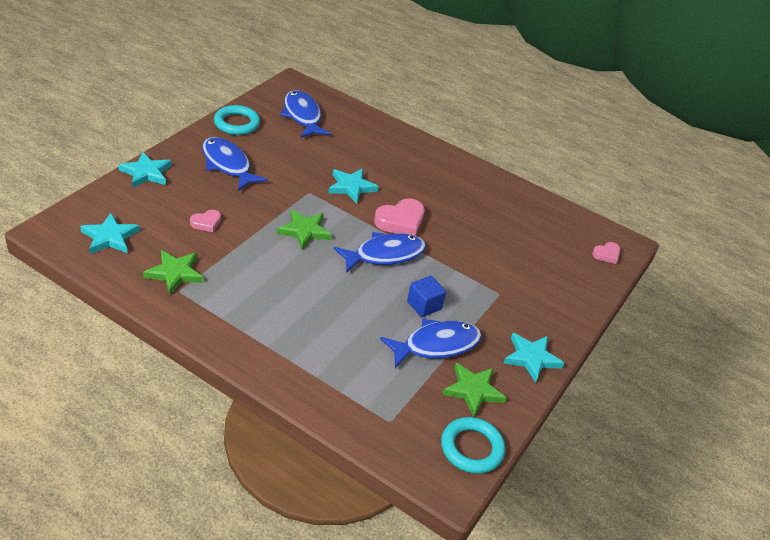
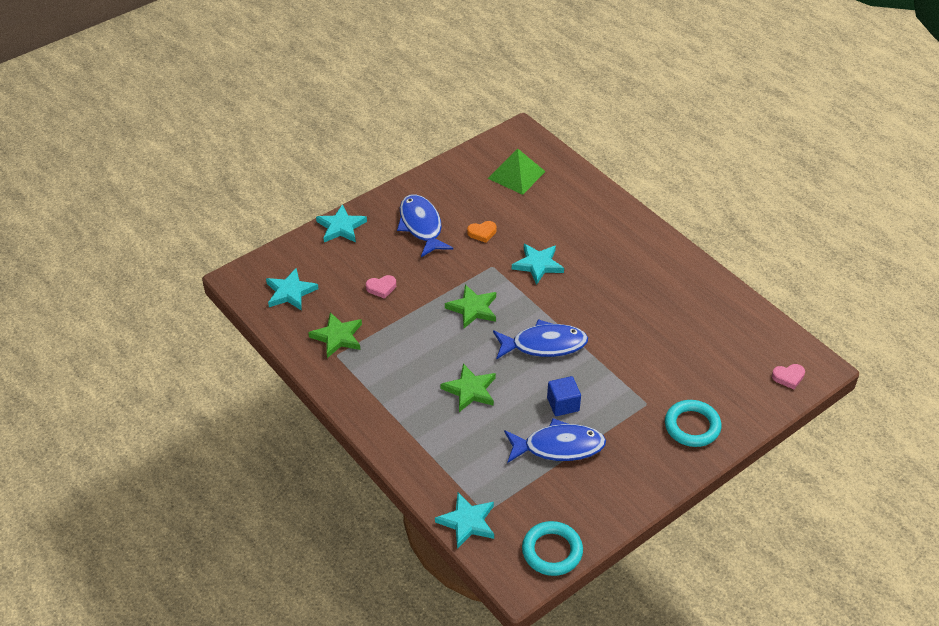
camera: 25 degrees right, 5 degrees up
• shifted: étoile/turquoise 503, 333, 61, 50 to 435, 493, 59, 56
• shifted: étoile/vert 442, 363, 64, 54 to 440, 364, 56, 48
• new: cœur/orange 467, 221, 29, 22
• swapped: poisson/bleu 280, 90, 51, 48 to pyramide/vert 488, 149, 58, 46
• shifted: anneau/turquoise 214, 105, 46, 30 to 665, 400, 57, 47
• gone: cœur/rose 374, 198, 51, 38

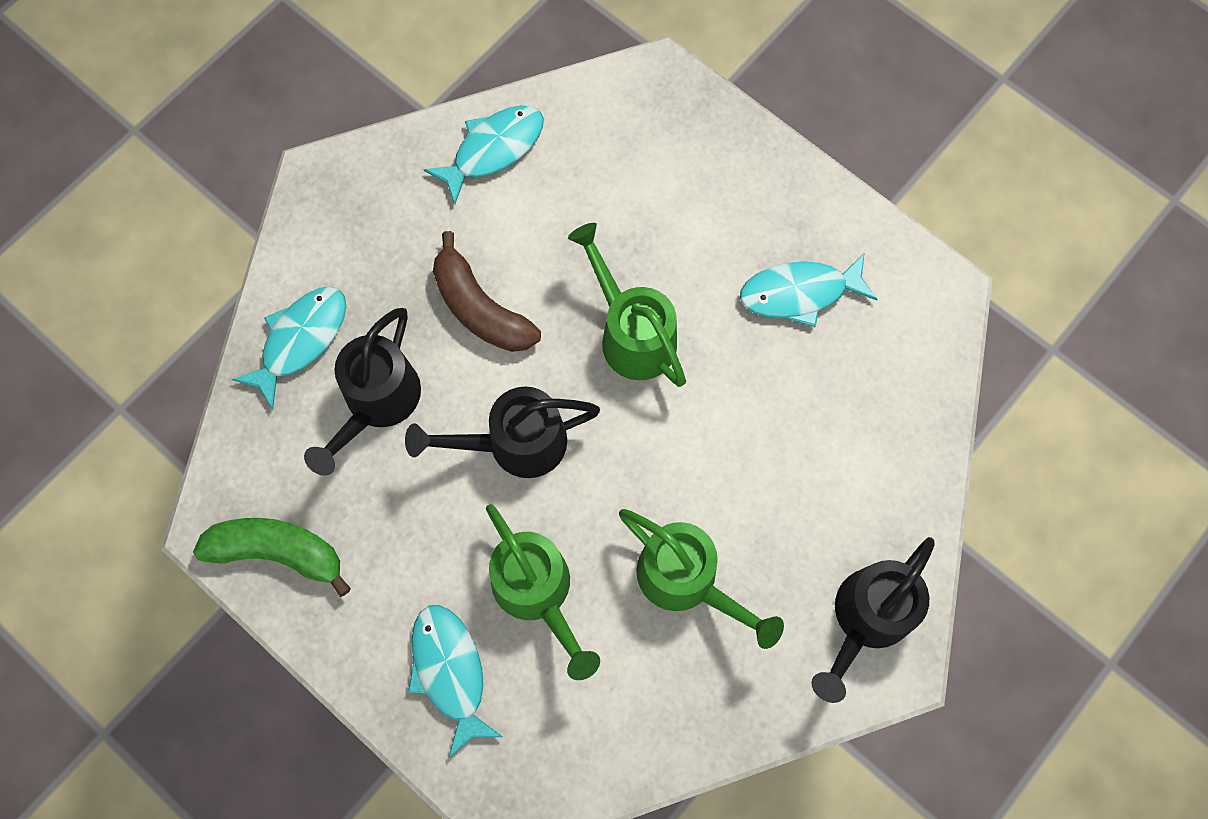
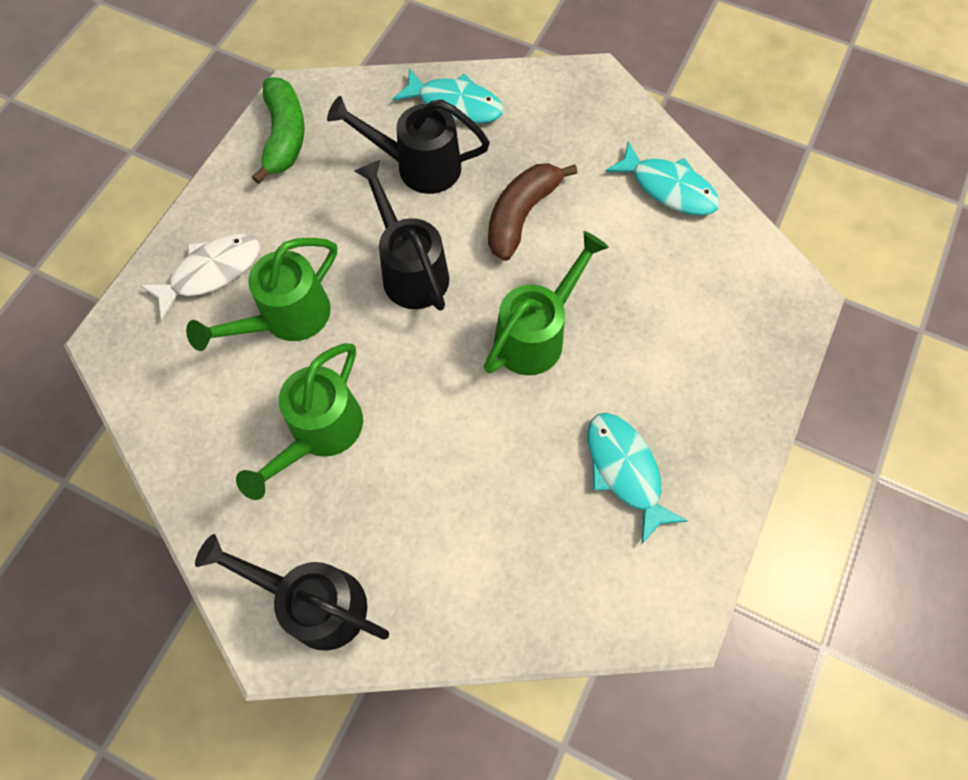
camera: 75 degrees right, 5 degrees down
• repainted: poisson/turquoise 408, 605, 95, 153 to poisson/blanc 140, 234, 120, 86

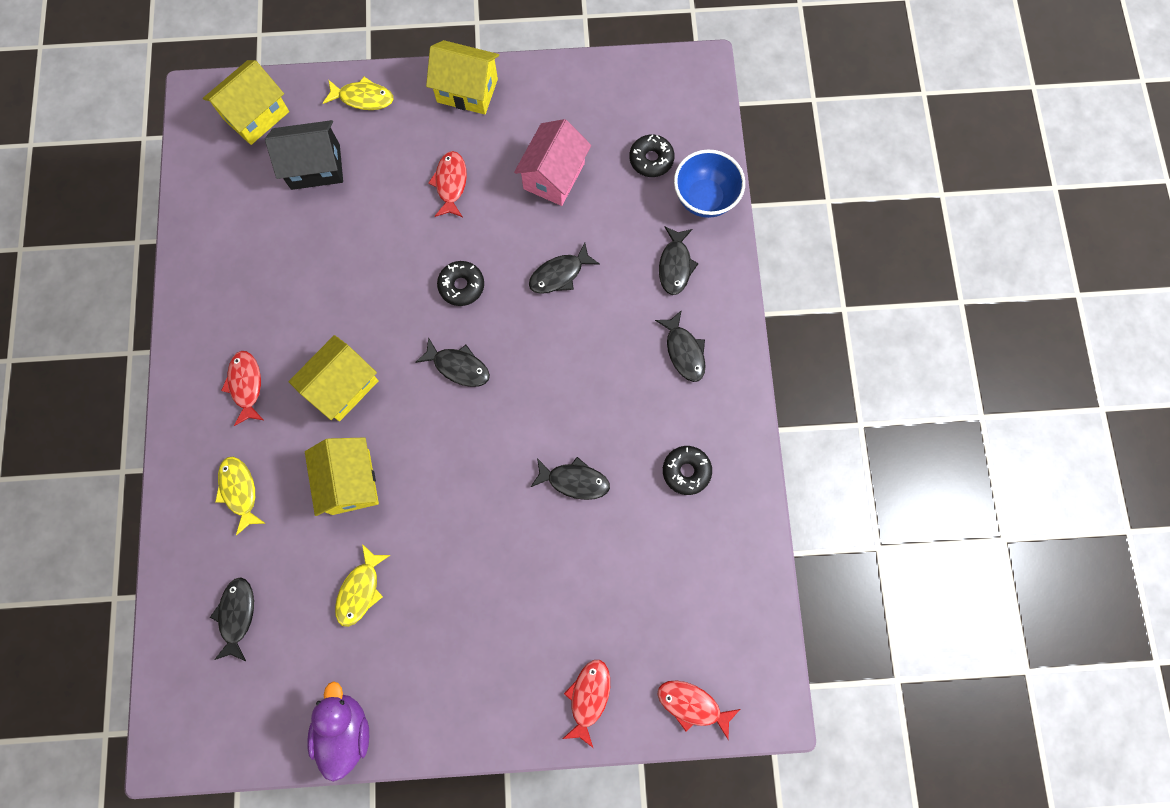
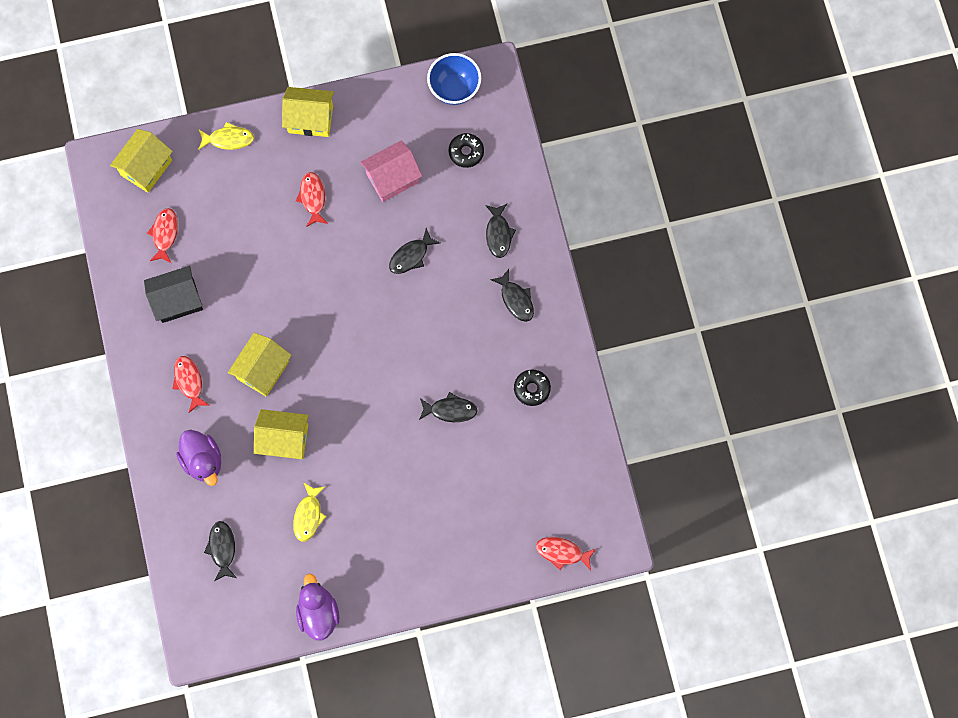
camera: 10 degrees left, 0 degrees up
• shifted: maison/noir 265, 120, 78, 70 to 144, 266, 59, 57
• shifted: poisson/rouge 562, 660, 48, 88 to 147, 208, 31, 55
• swapped: poisson/jaune 215, 457, 51, 78 to canard/violet 176, 430, 45, 56
• rotated: maison/jaune 305, 437, 74, 79 = 254, 409, 55, 50 60 degrees counterclockwise
• rotated: maison/rose 514, 119, 77, 87 = 360, 141, 62, 61 45 degrees clockwise
• shifted: bol/bleu 674, 150, 71, 68 to 427, 53, 54, 52
• gone: poisson/noir 415, 337, 75, 50
• gone: beignet/noir 437, 261, 47, 45

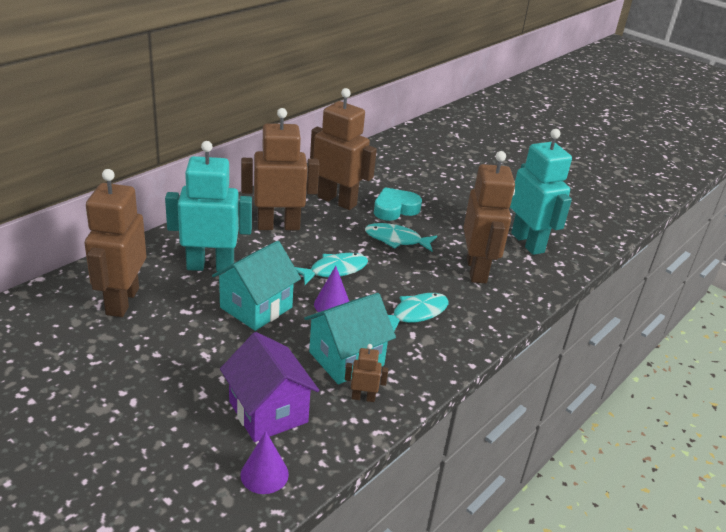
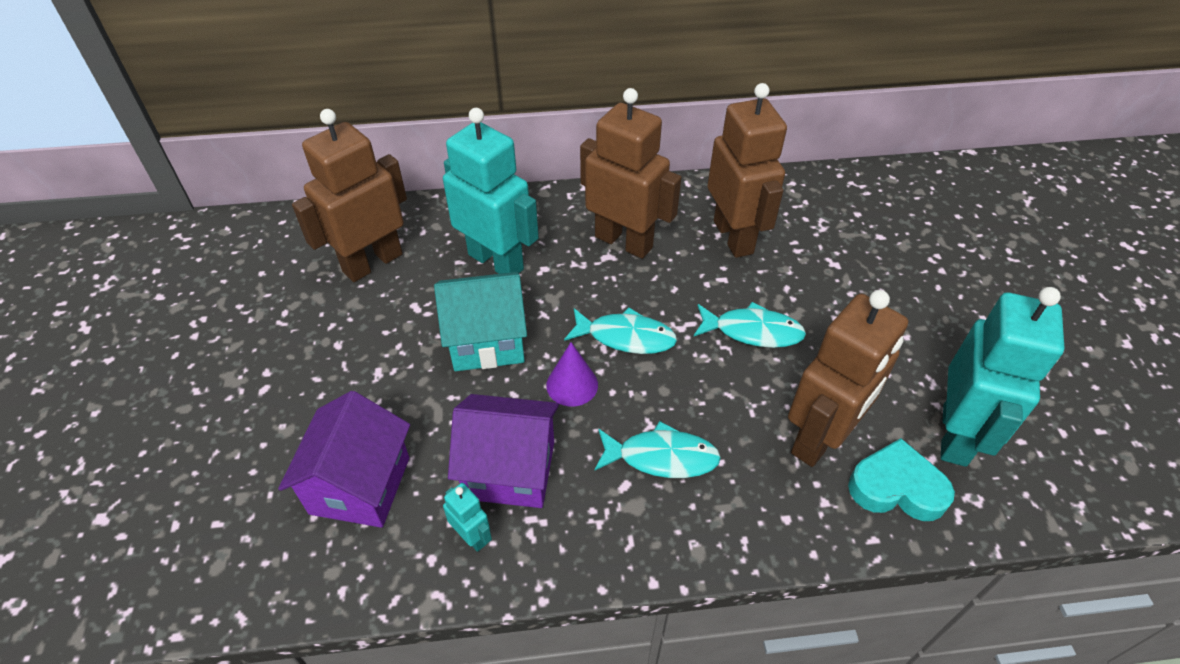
camera: 45 degrees right, 15 degrees up
• repainted: robot/marron 345, 344, 43, 58 to robot/turquoise 443, 483, 49, 69
• repainted: maison/turquoise 304, 293, 92, 91 to maison/violet 448, 394, 111, 114
• rotated: poisson/turquoise 365, 223, 72, 28 = 694, 302, 112, 46 135 degrees clockwise
• shifted: cœur/turquoise 374, 187, 48, 34 to 848, 438, 107, 83
• gone: cône/violet 241, 431, 48, 63

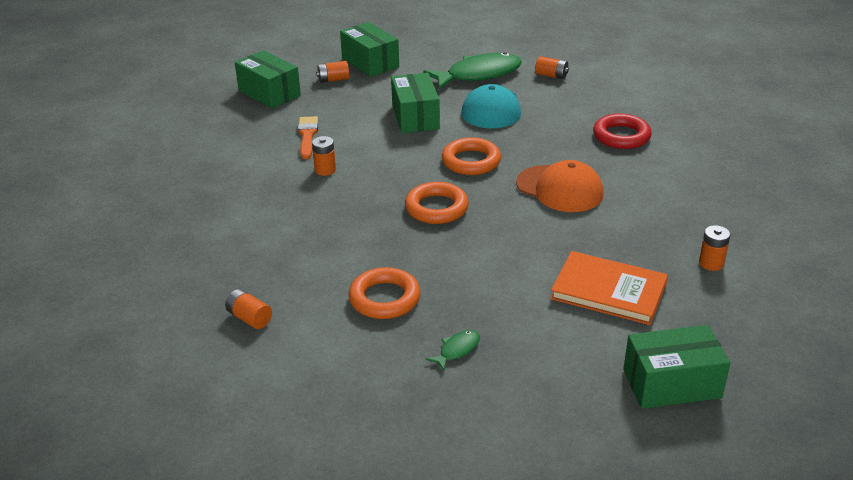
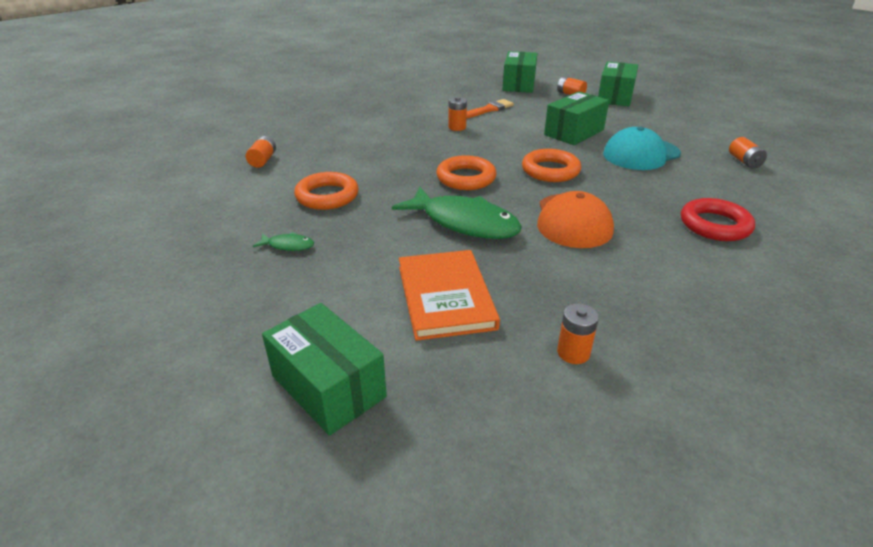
camera: 55 degrees right, 0 degrees up
• shifted: poisson/vert 423, 52, 99, 38 to 392, 187, 130, 52

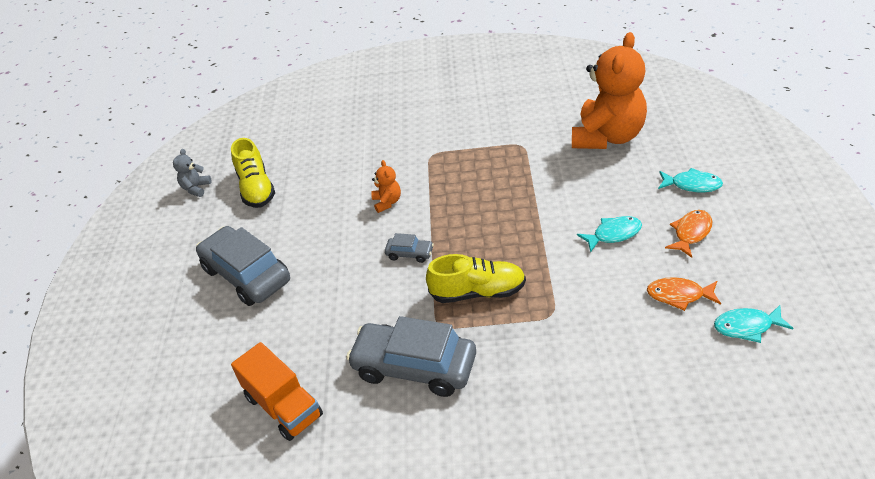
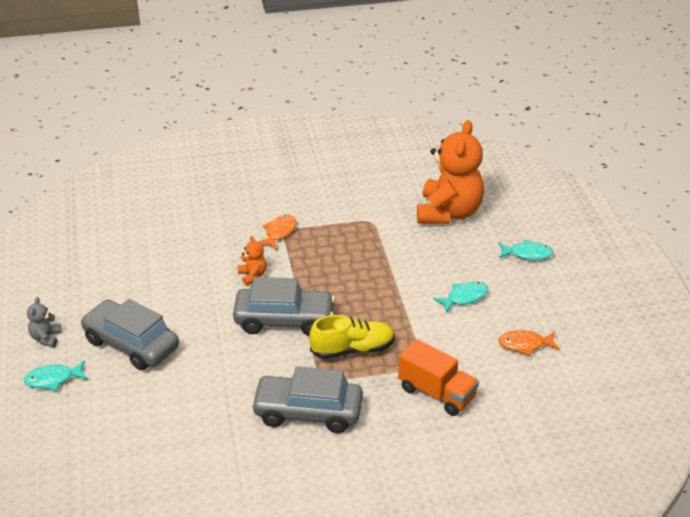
camera: 15 degrees left, 5 degrees down
• shifted: poisson/turquoise 714, 305, 80, 38 to 23, 361, 65, 30
• shifted: ours en peluche/gris 173, 149, 38, 48 to 27, 297, 35, 50
• scaled: voiture/gris 385, 233, 49, 30 = 233, 277, 102, 59 x2.26
• shifted: poisson/orange 665, 210, 47, 48 to 258, 215, 38, 34
• shifted: camion/orange 231, 342, 92, 99 to 398, 339, 81, 77
• gone: chaussure/jaune 231, 138, 44, 70

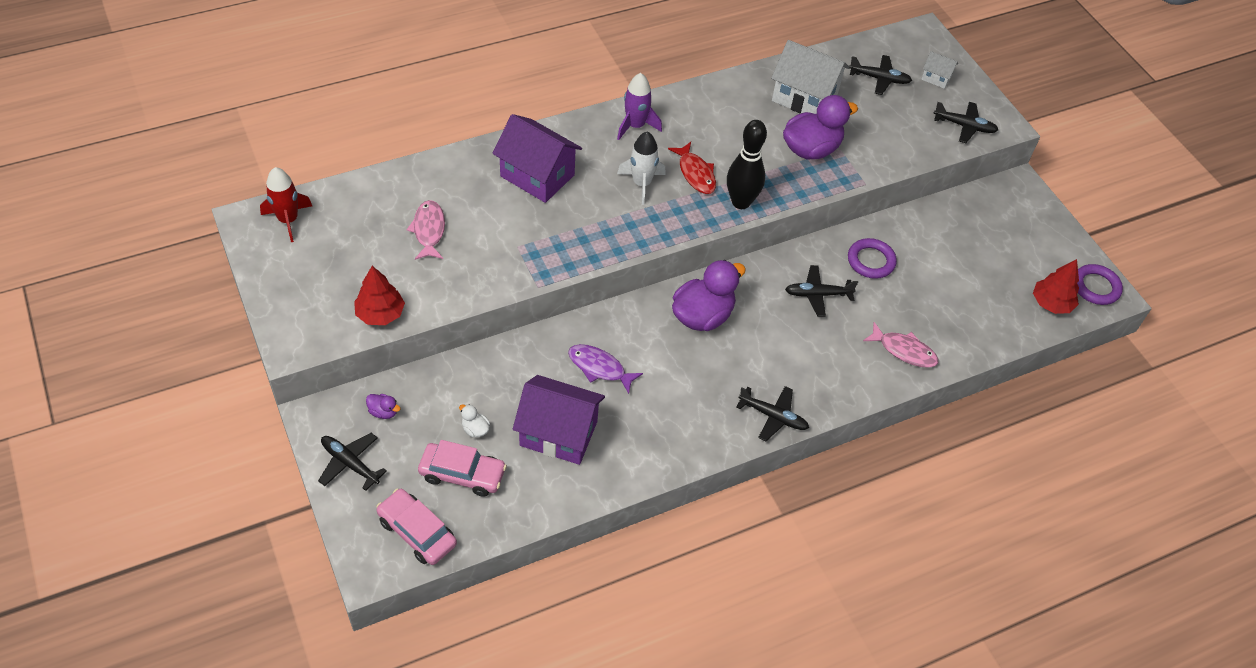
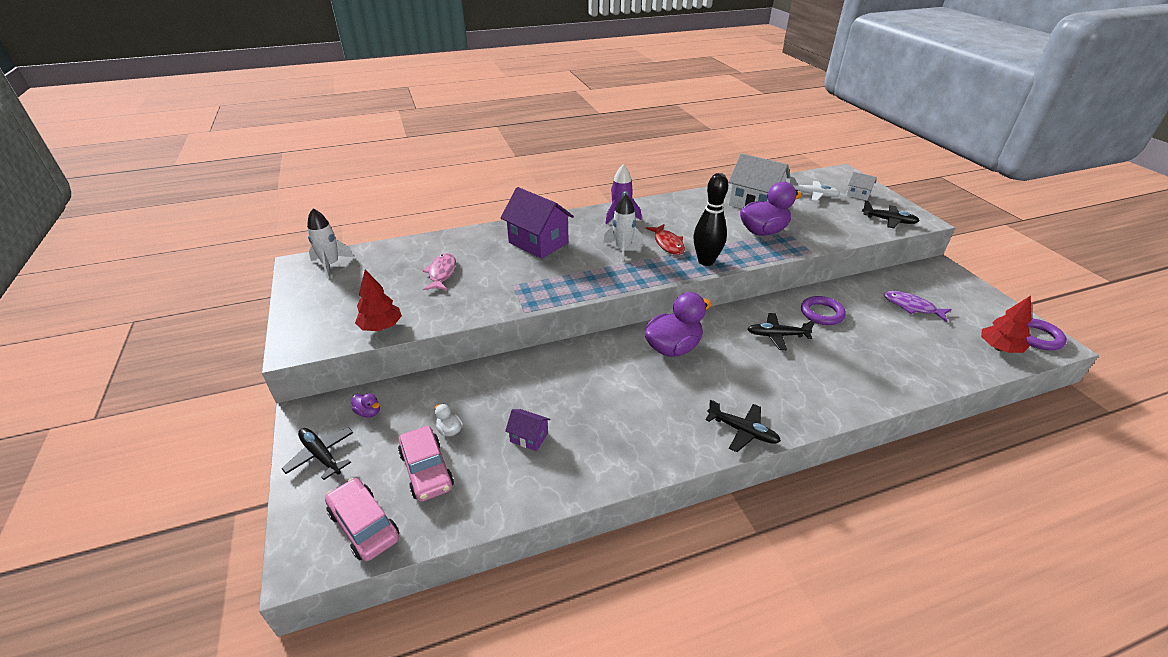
camera: 10 degrees right, 15 degrees down
• repainted: fusée/rouge 260, 167, 52, 75 to fusée/blanc 307, 209, 47, 69
• rotated: voiture/rose 418, 440, 89, 57 = 398, 426, 56, 76 45 degrees clockwise
• scaled: maison/violet 513, 375, 92, 90 = 505, 409, 45, 42 x0.48
• repainted: avion/noir 849, 55, 63, 40 to avion/blanc 790, 177, 50, 24
• shifted: poisson/violet 568, 344, 75, 50 to 884, 291, 67, 31
• gone: poisson/rose 863, 322, 76, 46

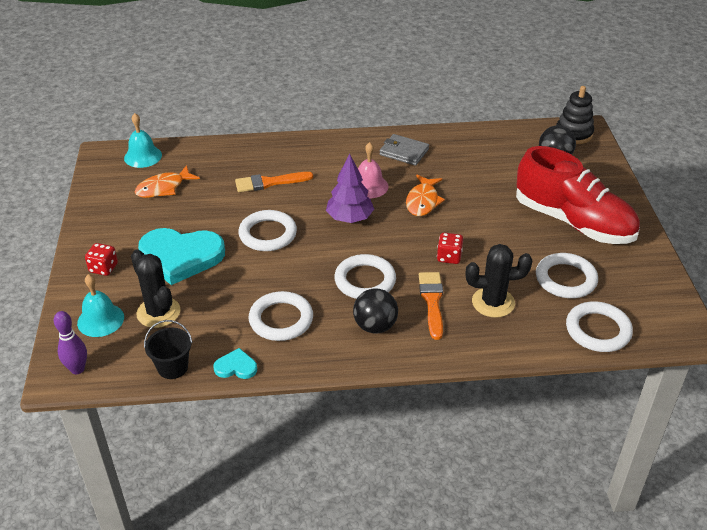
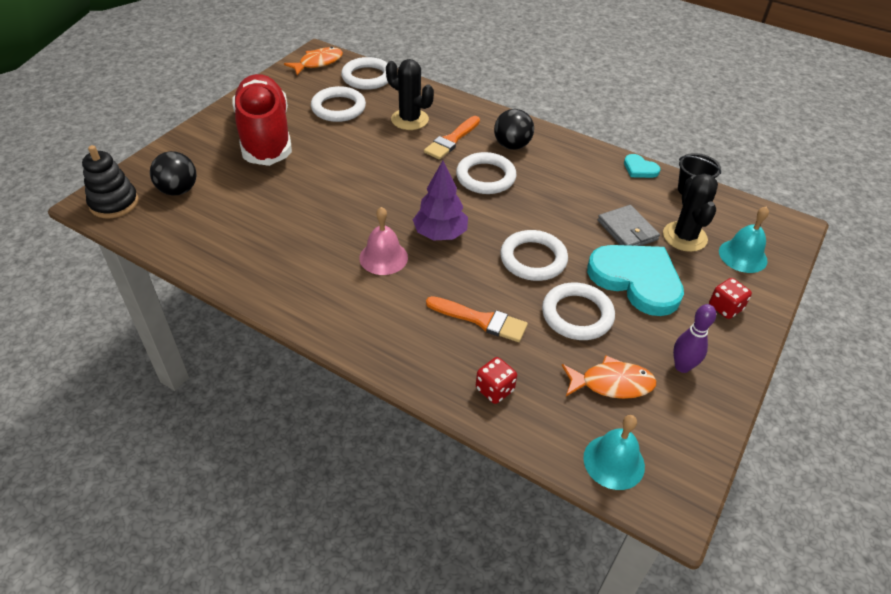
camera: 145 degrees left, 5 degrees up
• shifted: poisson/orange 406, 175, 39, 41 to 284, 47, 59, 28
• shifted: dé/rouge 437, 233, 26, 31 to 476, 357, 41, 47
• shifted: anneau/blanc 249, 291, 64, 50 to 542, 283, 73, 57
• shifted: portefeuille/gris 380, 134, 49, 32 to 598, 205, 62, 41
• shifted: quille/violet 54, 311, 33, 63 to 673, 304, 43, 69

